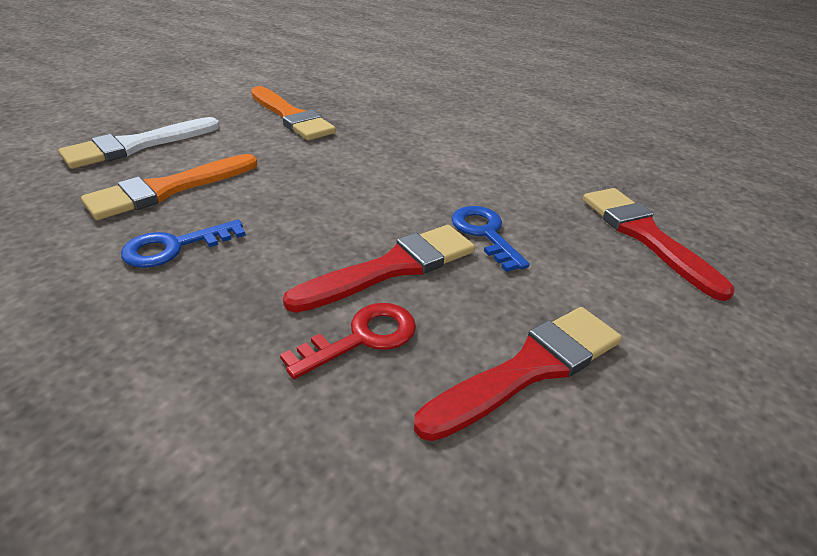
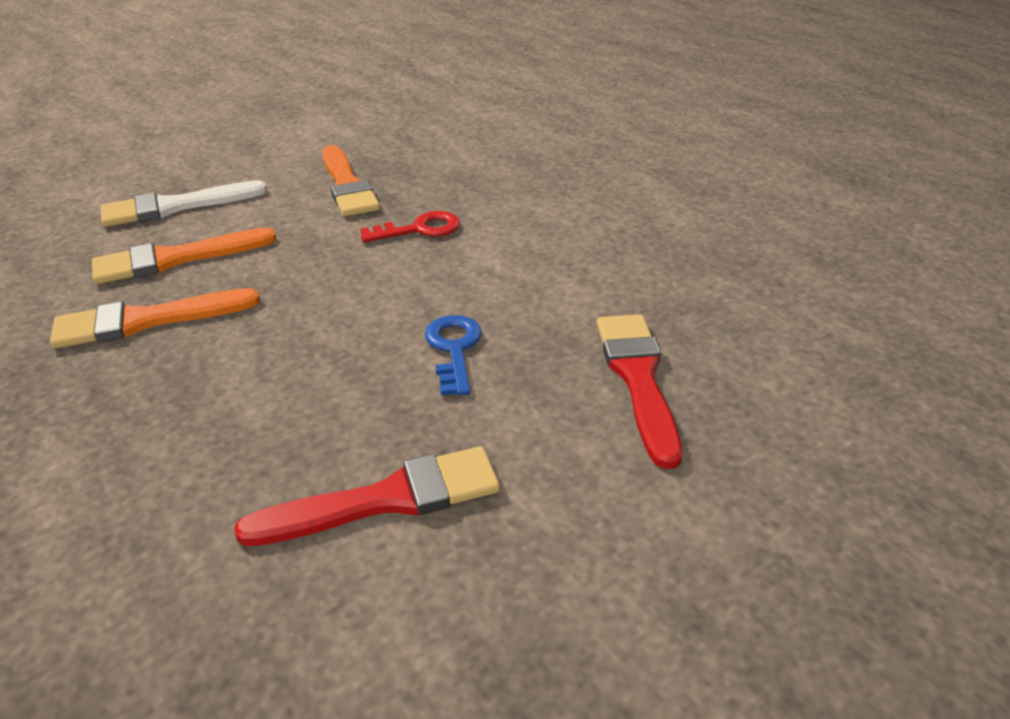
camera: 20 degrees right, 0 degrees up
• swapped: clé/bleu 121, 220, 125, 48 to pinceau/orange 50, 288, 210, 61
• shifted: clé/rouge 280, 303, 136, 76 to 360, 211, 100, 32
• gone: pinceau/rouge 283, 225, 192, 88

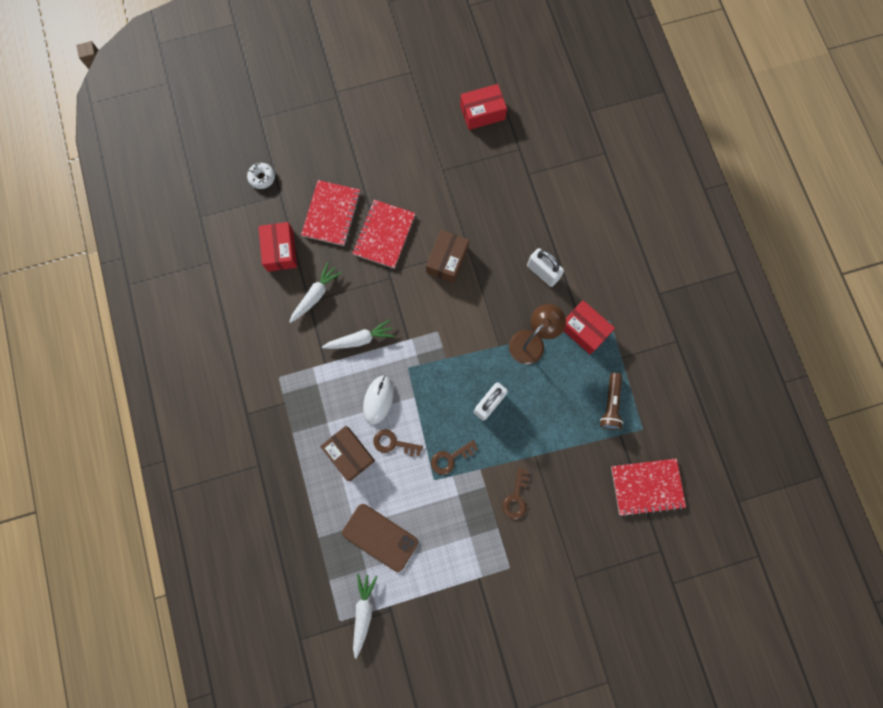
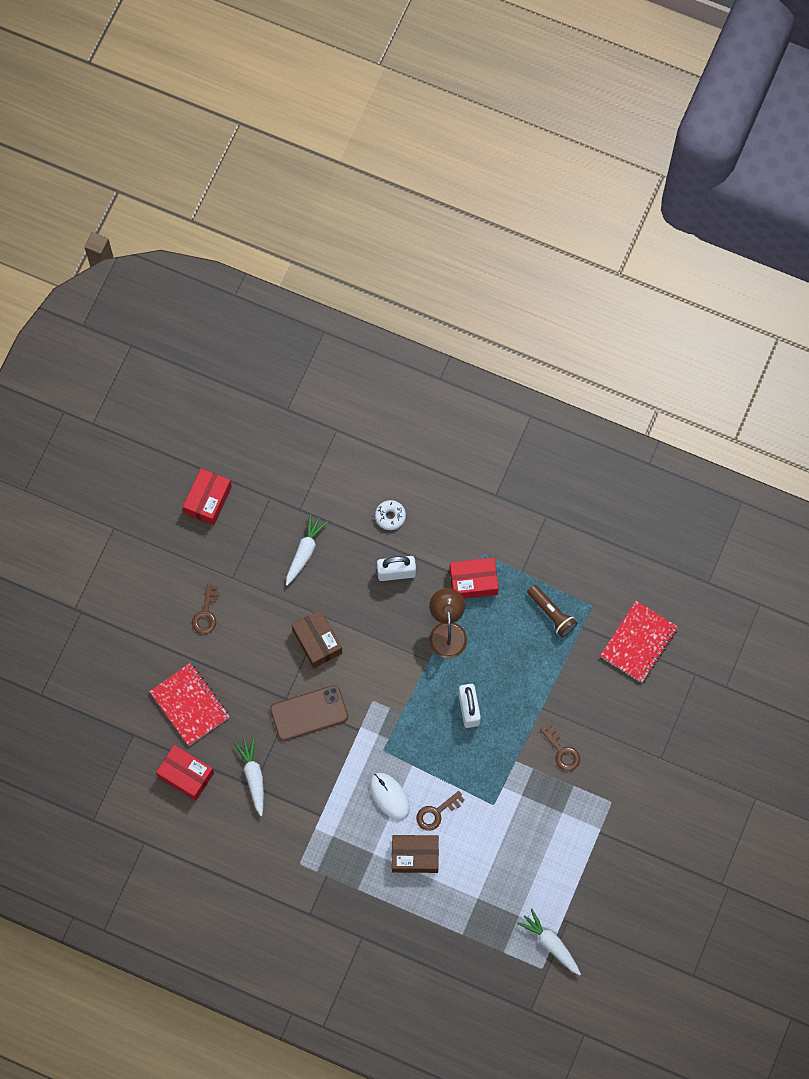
camera: 50 degrees left, 5 degrees down
• shifted: clé/marron 431, 440, 47, 35 to 192, 584, 27, 50
• shifted: téléphone/marron 342, 504, 76, 68 to 270, 685, 78, 56
• shifted: carotte/blanc 322, 319, 73, 30 to 286, 514, 42, 72
• shifted: beignet/blanc 247, 163, 28, 26 to 375, 500, 31, 30
• gone: carnet/rouge 352, 200, 64, 69

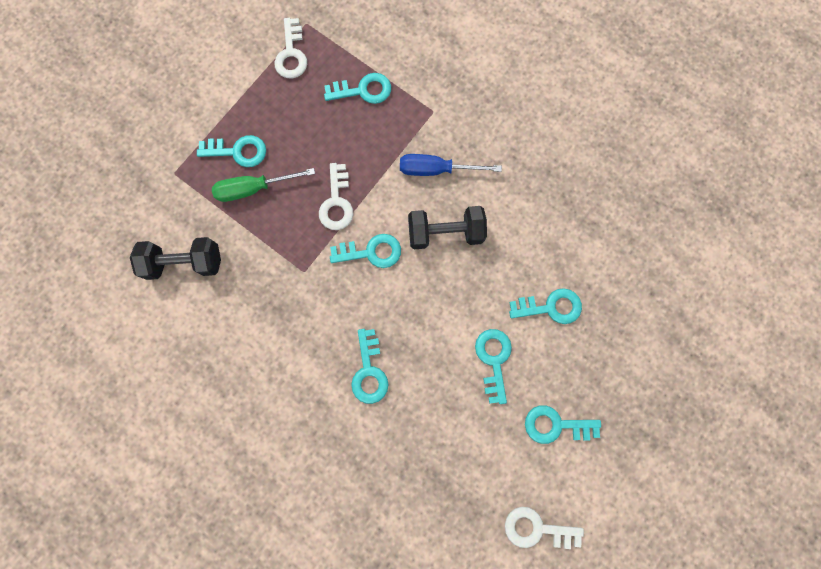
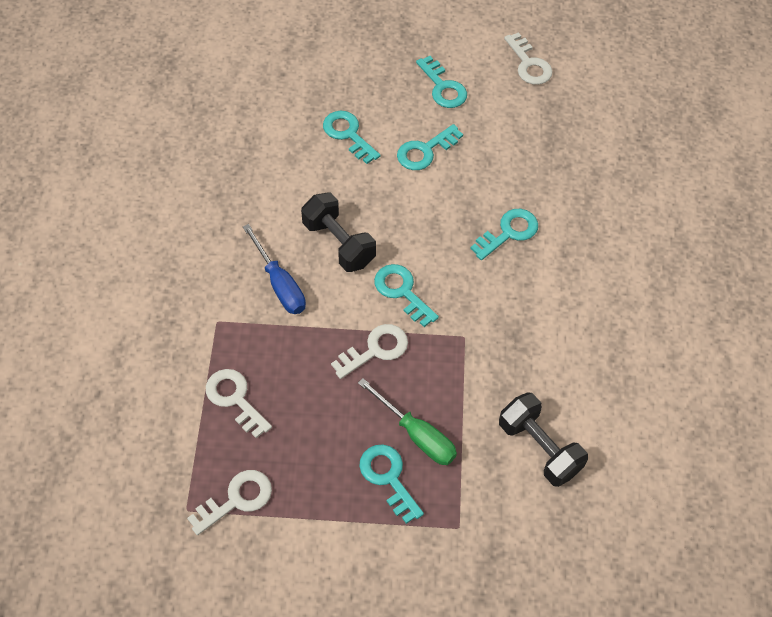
camera: 125 degrees left, 20 degrees down
• repainted: clé/turquoise 324, 73, 67, 31 to clé/blanc 206, 369, 66, 69

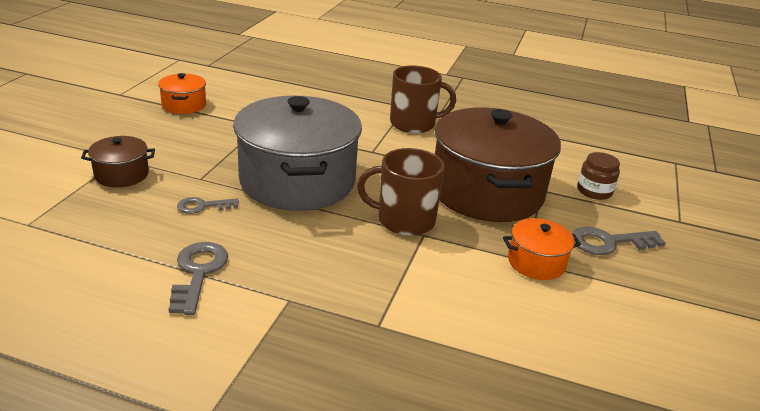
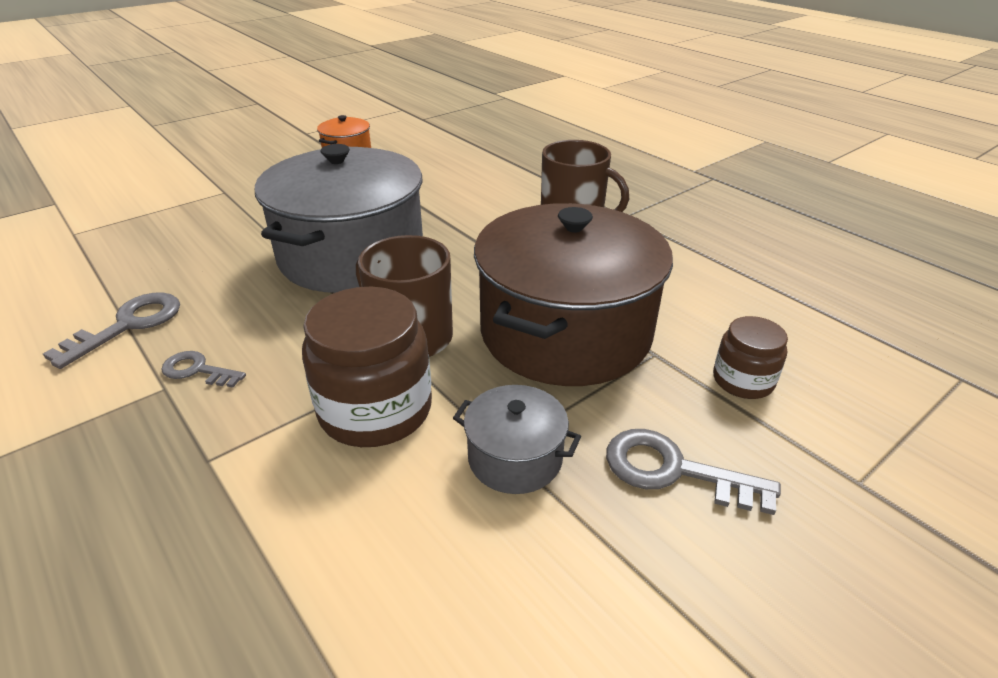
camera: 35 degrees right, 5 degrees up
• shifted: clé/gris 177, 197, 62, 17 to 161, 351, 85, 37
• new: bocal/marron 302, 287, 130, 160
• repainted: marmite/orange 503, 218, 78, 62 to marmite/gris 453, 385, 128, 109
• gone: marmite/marron 81, 136, 74, 51

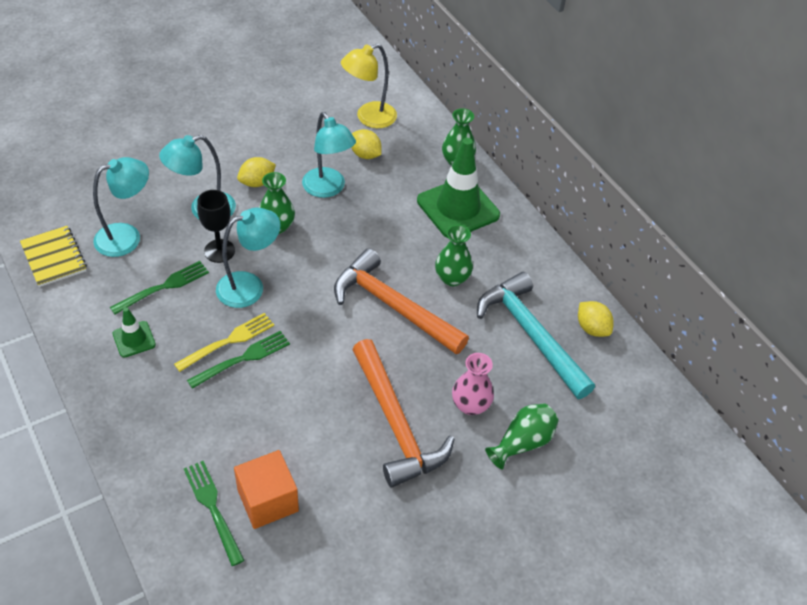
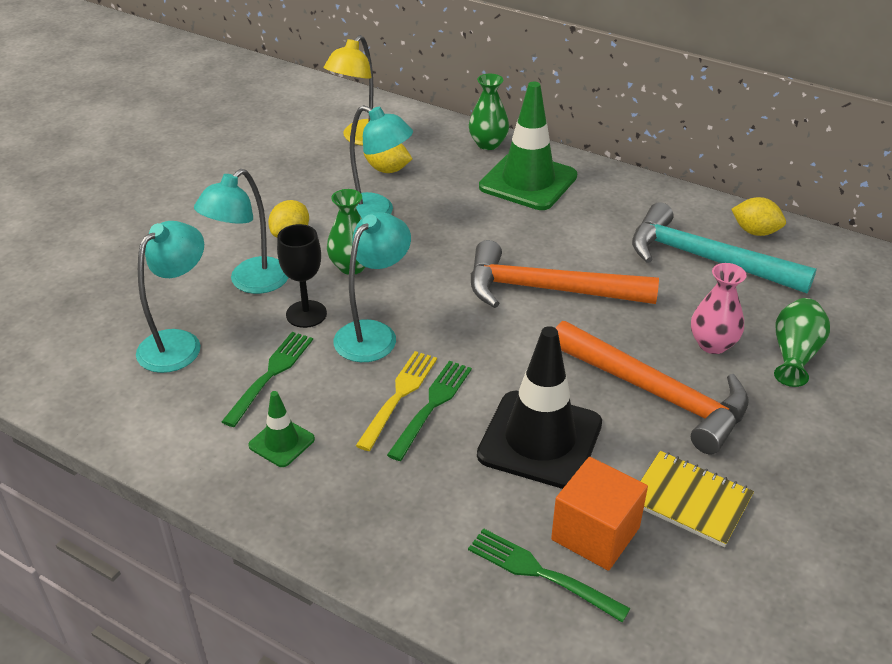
camera: 25 degrees left, 10 degrees down
• new: cône de chantier/noir 477, 326, 125, 163
• shifted: carnet/jaune 20, 226, 67, 61 to 640, 451, 114, 96
• gone: vase/vert 435, 225, 38, 61

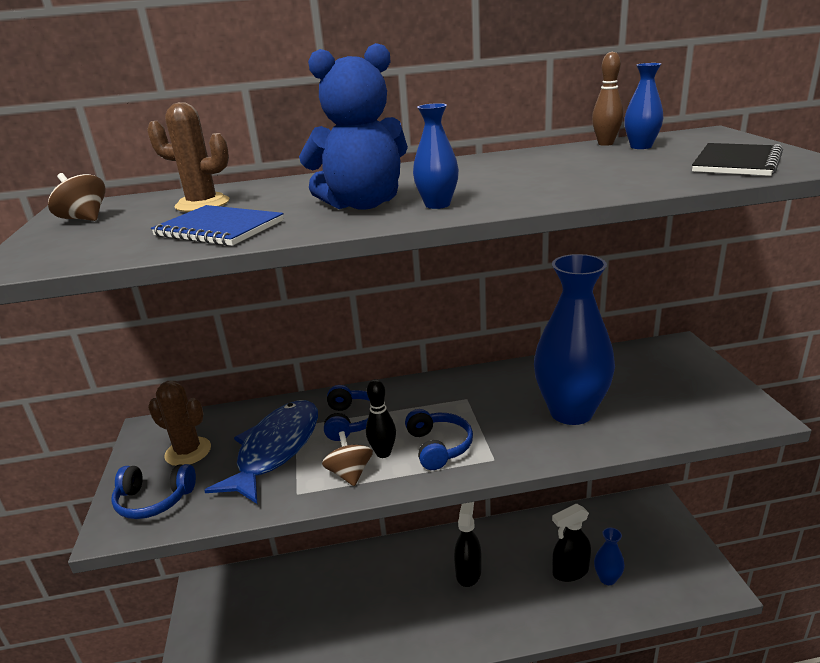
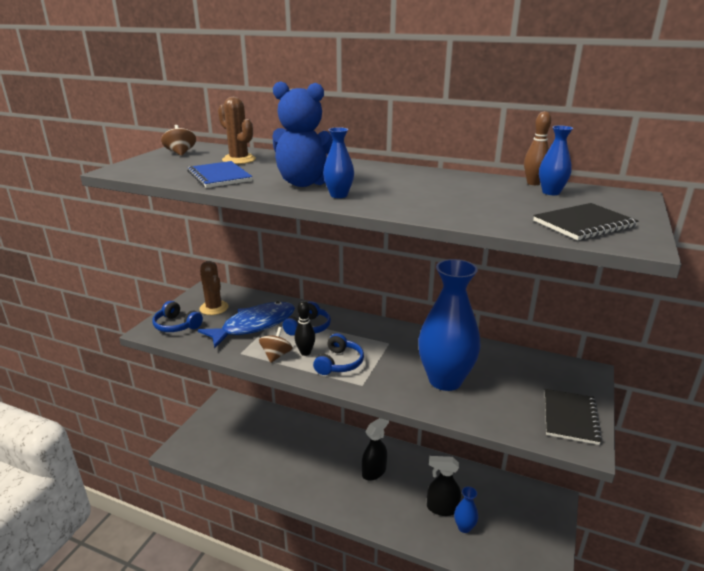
camera: 30 degrees right, 0 degrees up
• new: carnet/noir 545, 389, 57, 56

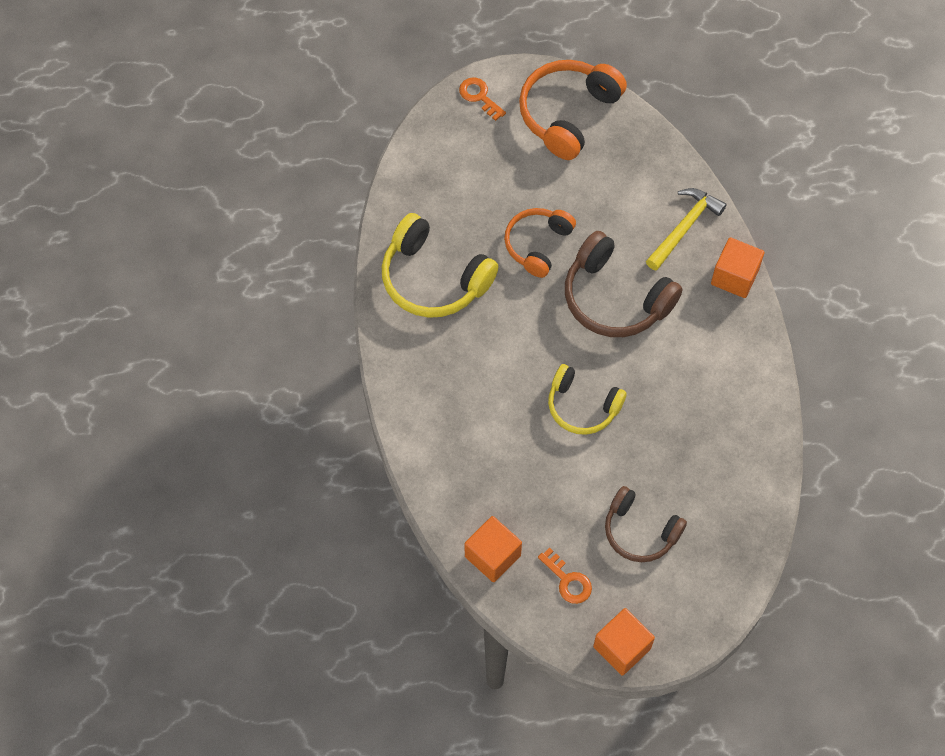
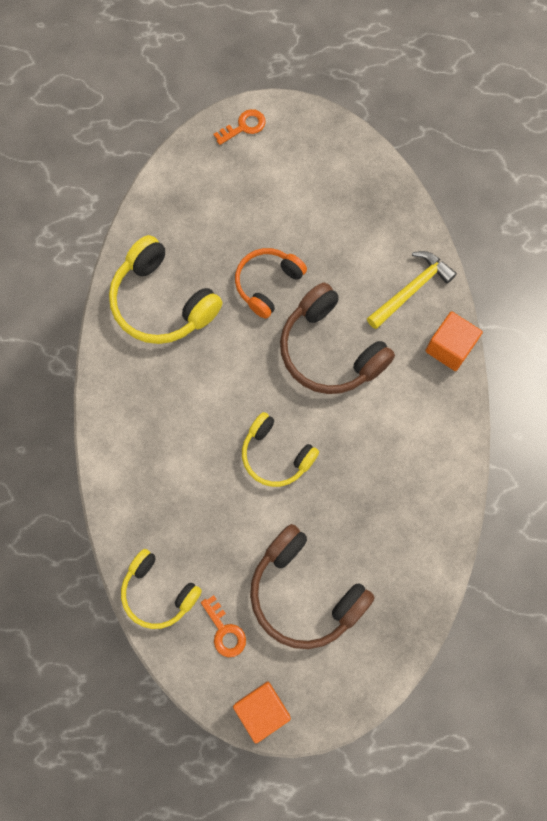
camera: 10 degrees right, 10 degrees up
• swapped: cube/orange 465, 516, 57, 66 to casque audio/jaune 121, 549, 81, 80
• rotated: clé/orange 459, 77, 47, 44 = 214, 109, 52, 36 90 degrees clockwise
• scaled: casque audio/marron 605, 486, 82, 76 = 250, 524, 125, 125 x1.52
• gone: casque audio/orange 519, 60, 108, 100

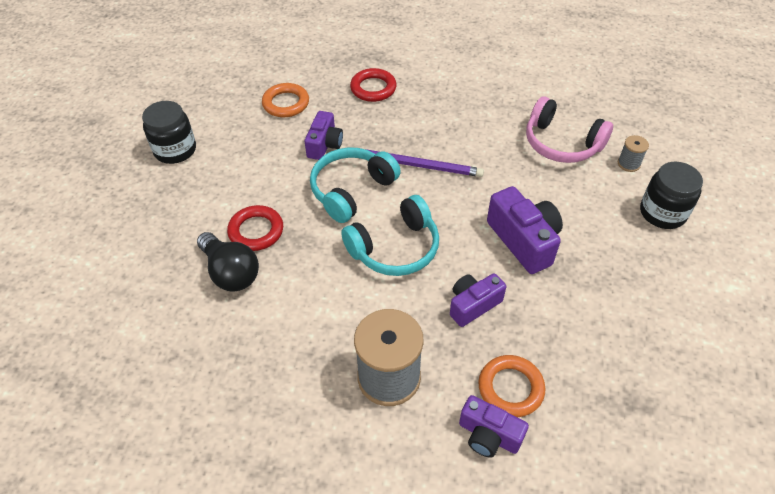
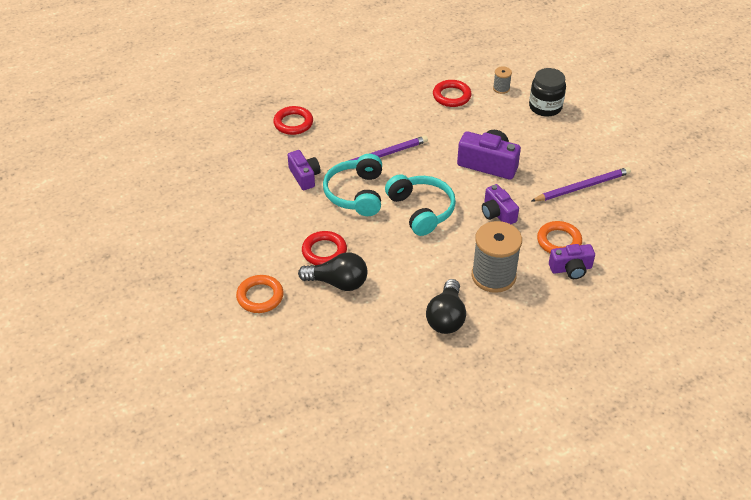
camera: 40 degrees left, 5 degrees down
• shifted: anneau/orange 262, 83, 47, 34 to 236, 275, 48, 38
• rotated: casque audio/turquoise 341, 195, 98, 81 = 385, 174, 71, 62 45 degrees counterclockwise
• new: ampoule/noir 426, 279, 40, 55
• swapped: casque audio/rose 526, 96, 87, 67 to anneau/rouge 433, 80, 39, 27
• rotated: appareil photo/violet 450, 273, 56, 54 = 482, 184, 37, 40 45 degrees counterclockwise
• new: crayon/violet 531, 167, 100, 34
• gone: bocal/noir 142, 101, 54, 63

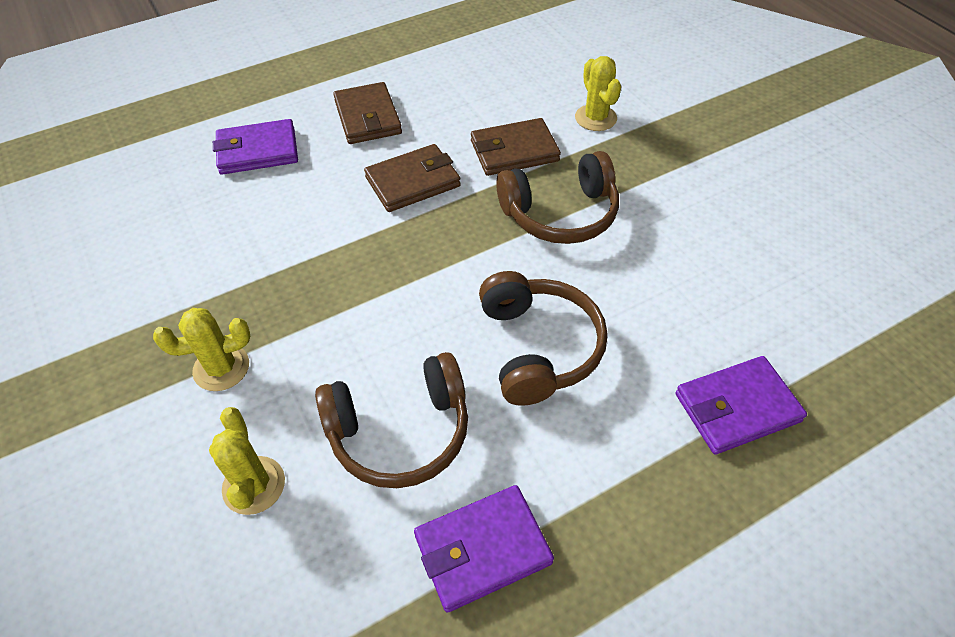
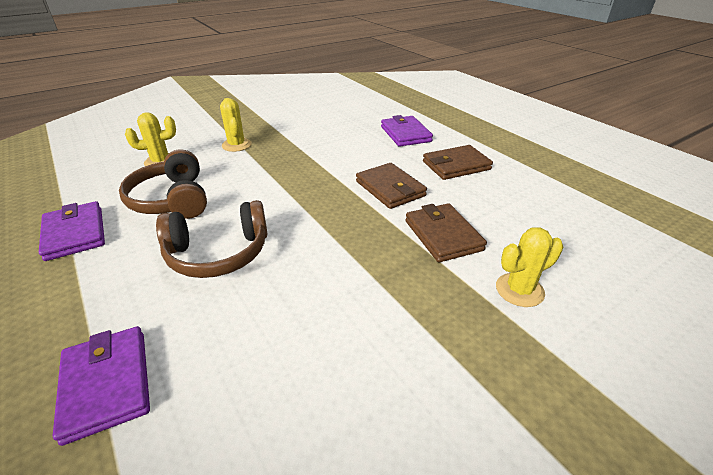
camera: 85 degrees right, 15 degrees down
• gone: casque audio/marron 496, 151, 123, 93

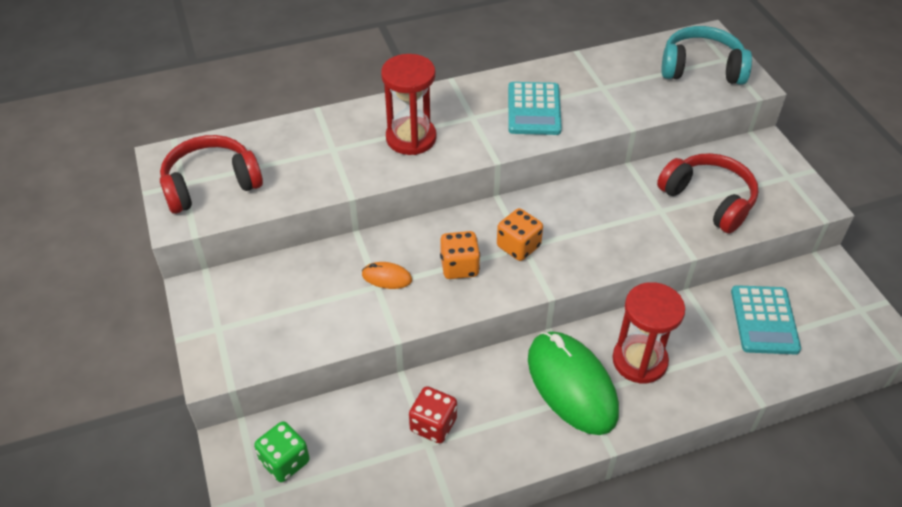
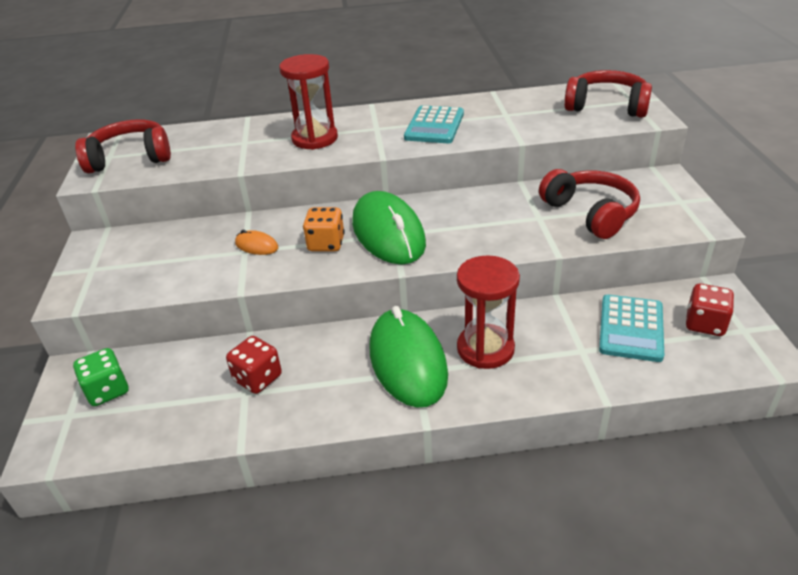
camera: 15 degrees right, 10 degrees down
• swapped: dé/orange 497, 208, 46, 53 to souris/vert 352, 191, 74, 73
• repainted: casque audio/turquoise 661, 26, 91, 59 to casque audio/rouge 564, 70, 88, 48
• new: dé/rouge 686, 284, 48, 52

